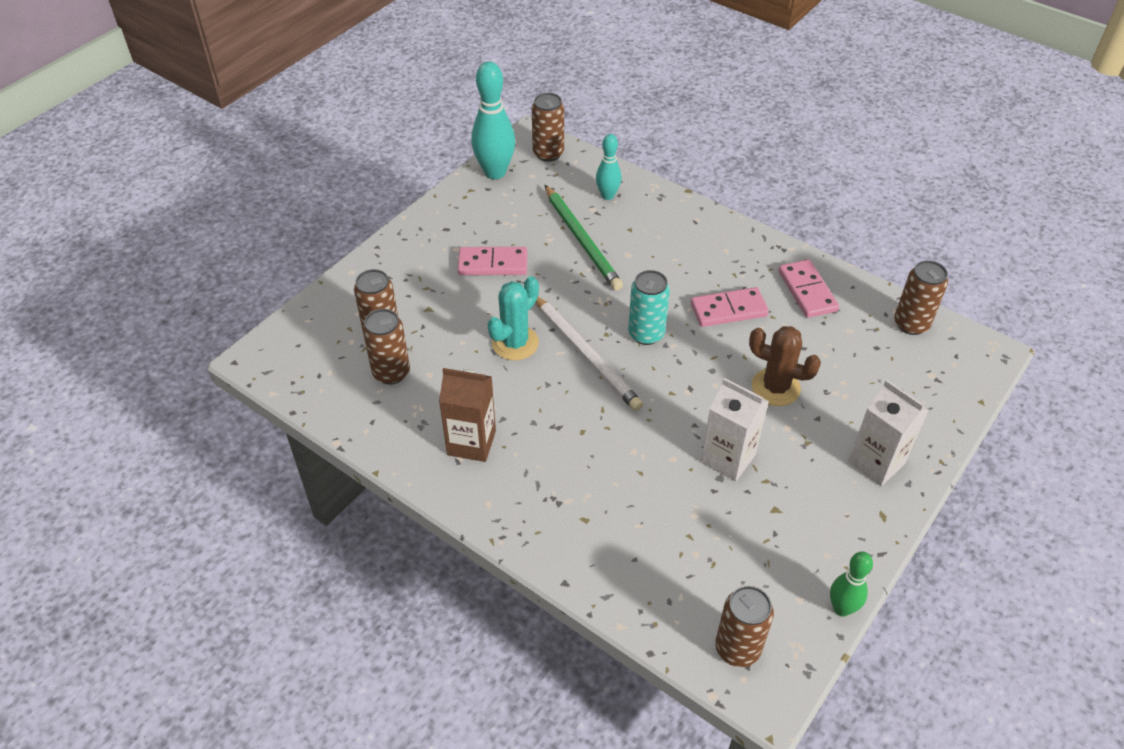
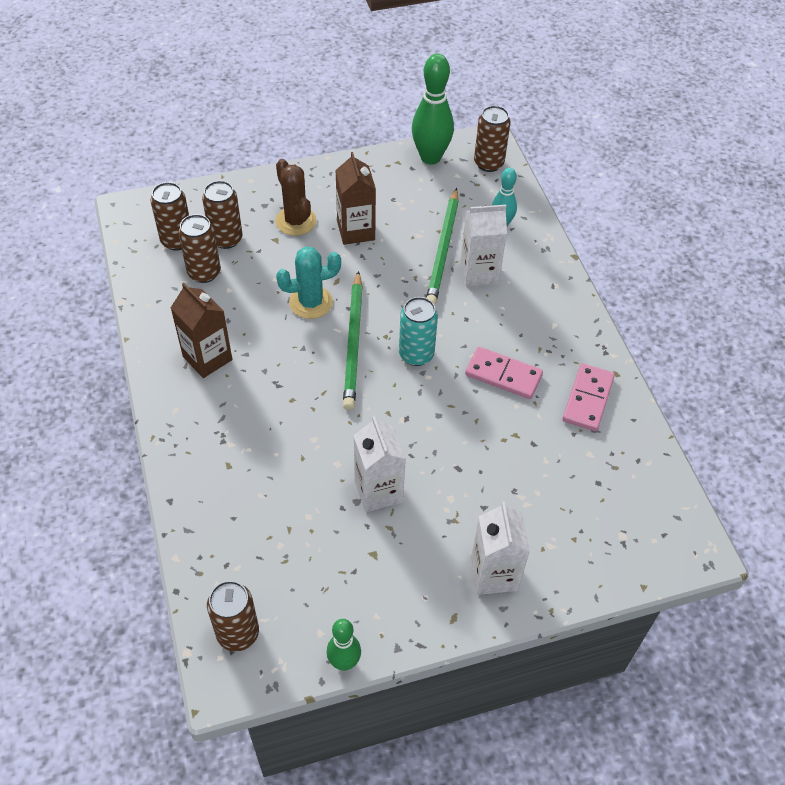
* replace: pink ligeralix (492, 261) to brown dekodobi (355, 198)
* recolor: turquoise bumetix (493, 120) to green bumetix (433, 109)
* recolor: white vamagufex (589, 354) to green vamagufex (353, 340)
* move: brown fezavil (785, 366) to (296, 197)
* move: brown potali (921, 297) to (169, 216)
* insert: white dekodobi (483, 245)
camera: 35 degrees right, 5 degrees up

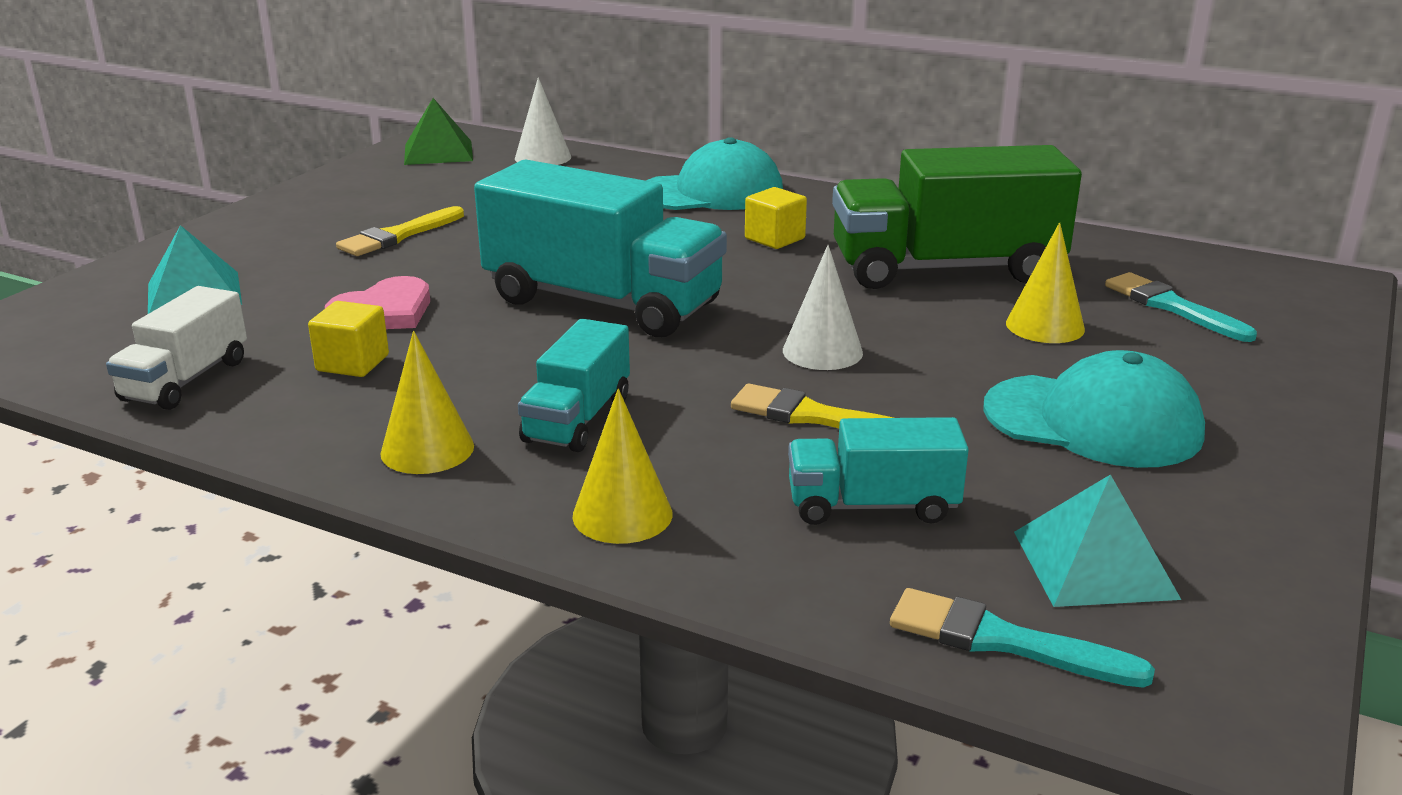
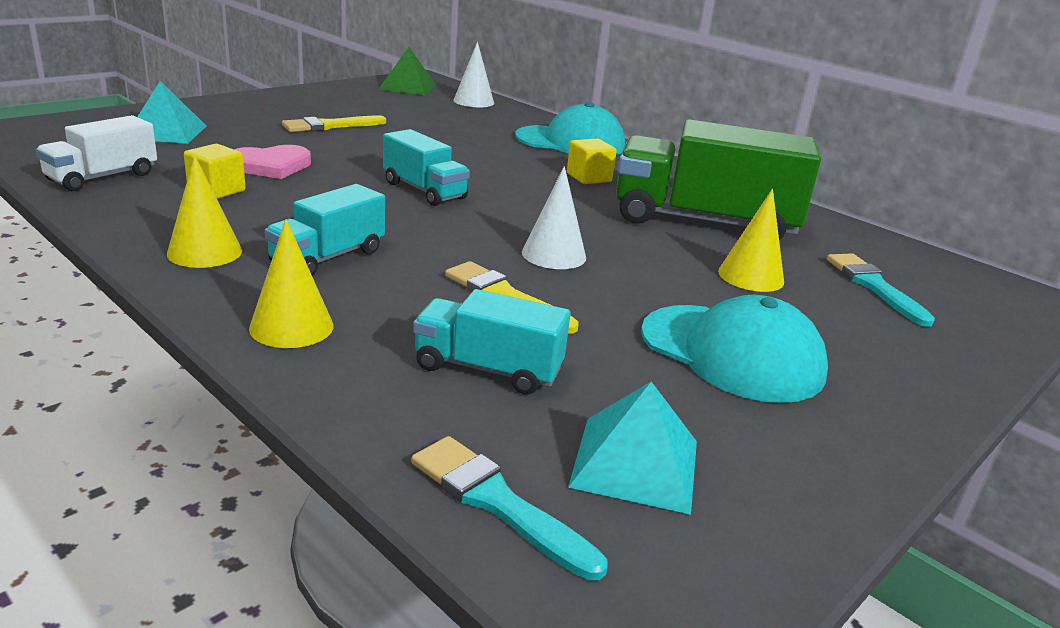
* resize: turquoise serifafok (600, 248) = (426, 167) x0.53
camera: 15 degrees right, 0 degrees up

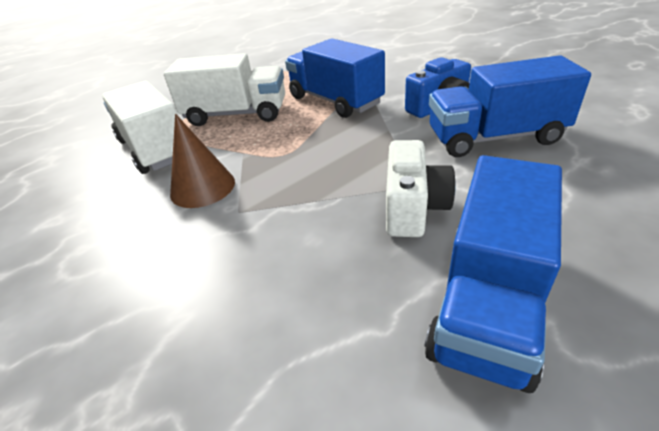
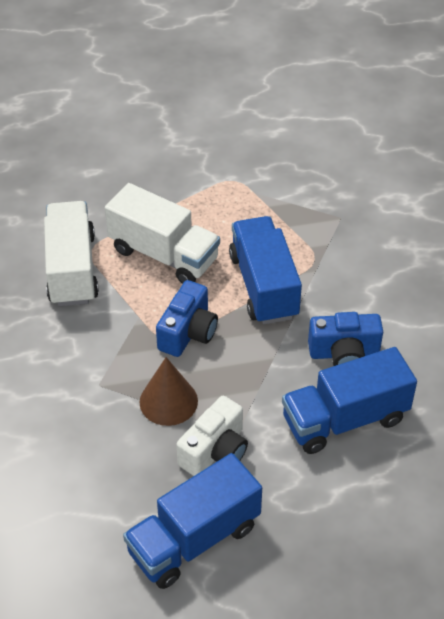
* move: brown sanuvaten (202, 161) to (169, 391)
* rotate: blue serifafok (510, 106) = (349, 400) 45 degrees counterclockwise
* insert: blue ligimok (187, 318)
camera: 25 degrees right, 10 degrees up

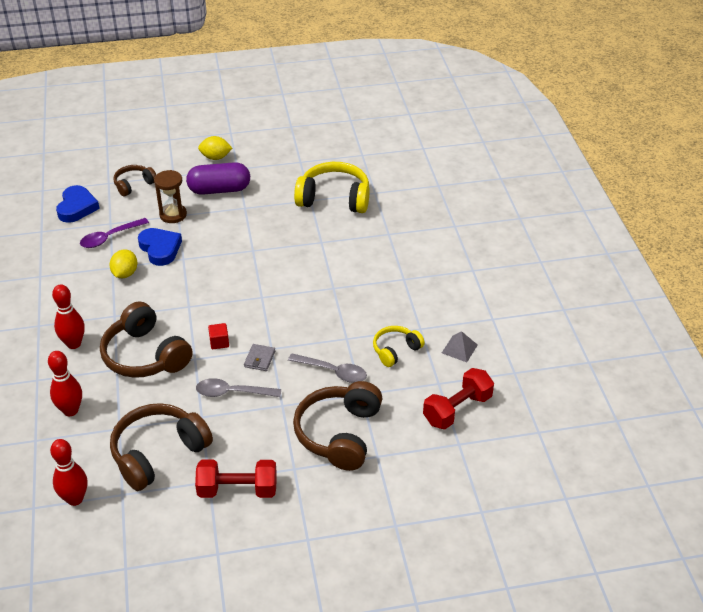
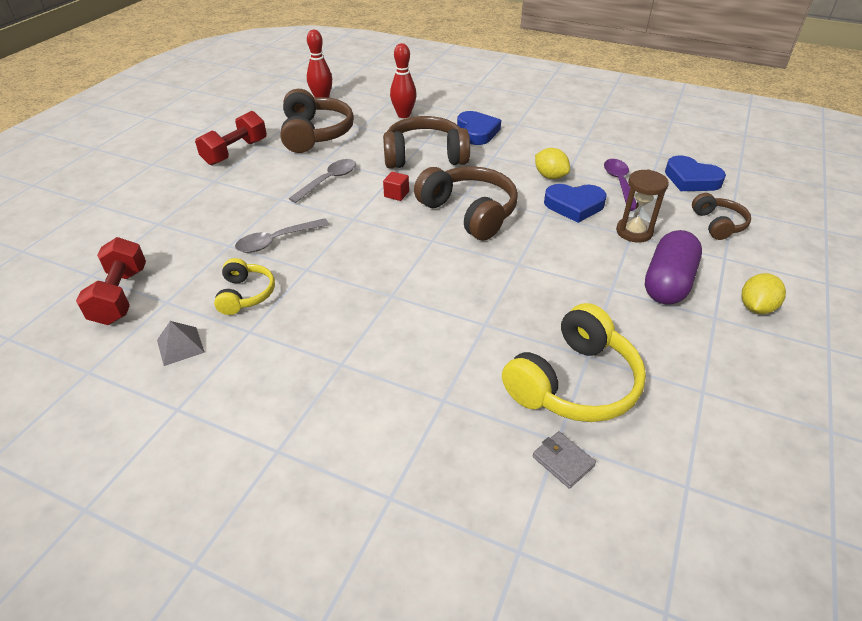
* replace: red bumetix (68, 317) to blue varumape (479, 128)
* move: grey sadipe (259, 357) to (564, 460)
* move: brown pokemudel (337, 426) to (466, 203)
camera: 125 degrees right, 0 degrees up

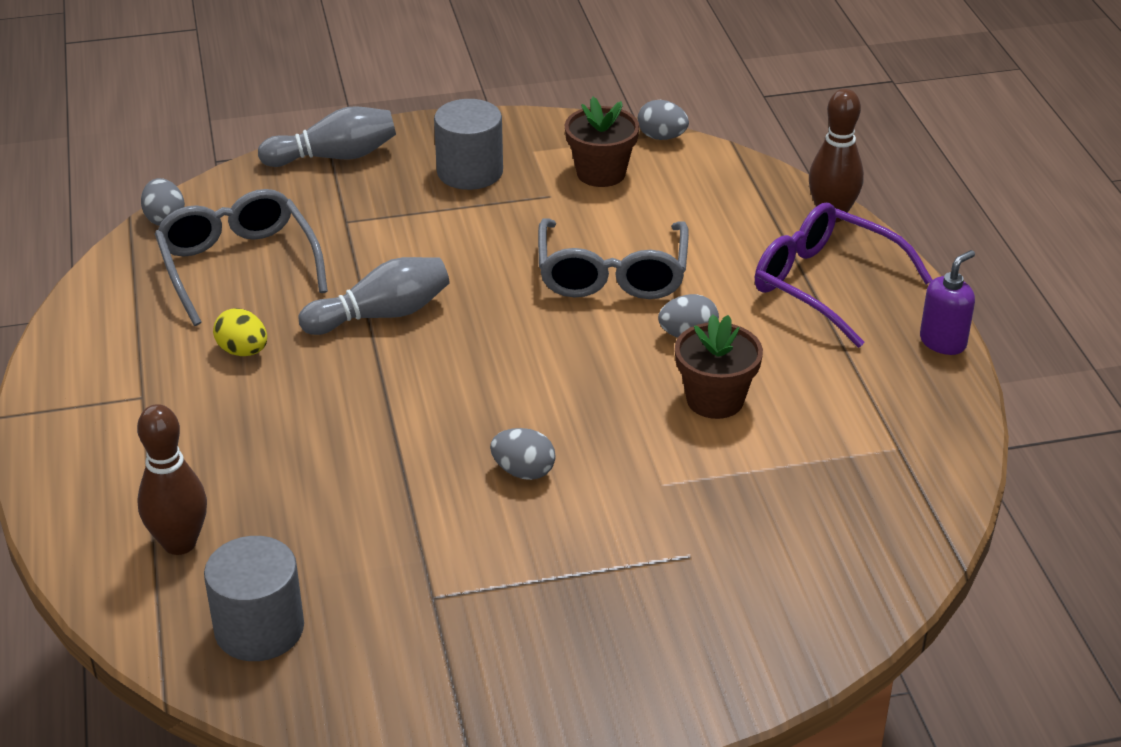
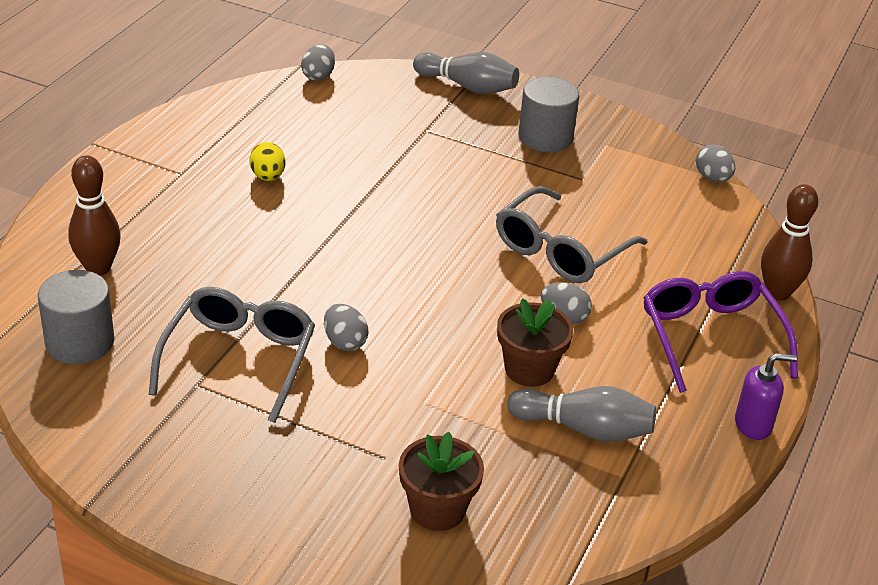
* move: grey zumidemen (241, 257) to (231, 355)
* move: grey bumetix (374, 296) to (581, 414)
* move: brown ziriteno (602, 142) to (441, 481)
camera: 35 degrees right, 0 degrees up

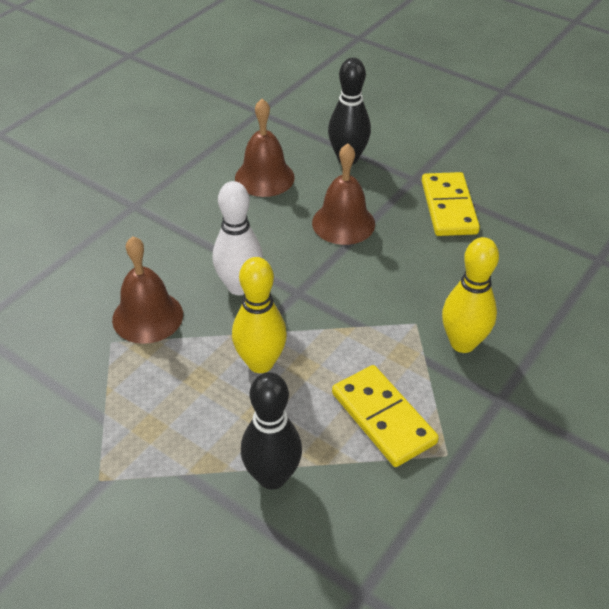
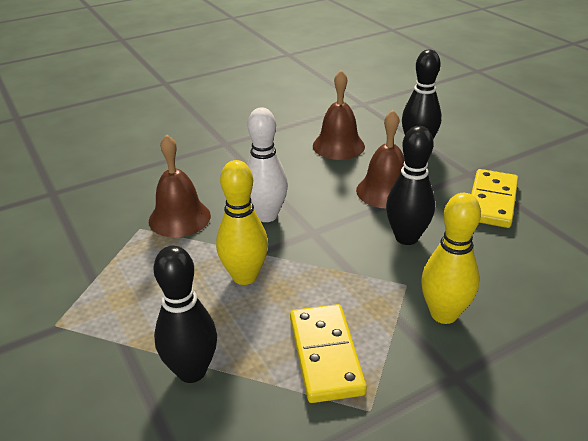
* insert: black bumetix (410, 185)
camera: 25 degrees right, 10 degrees down

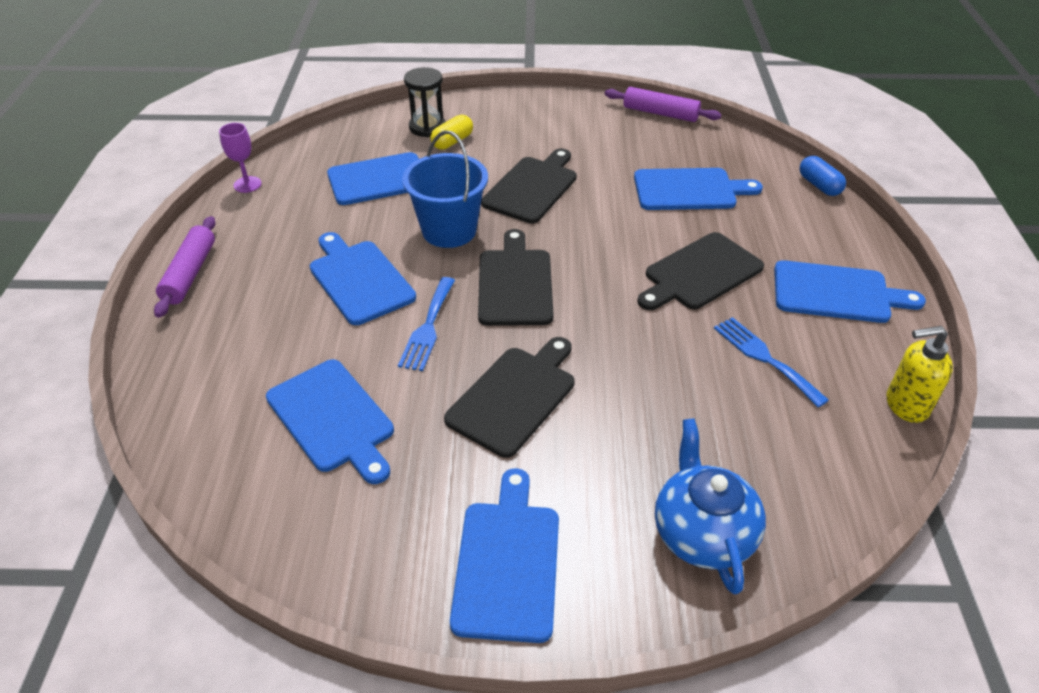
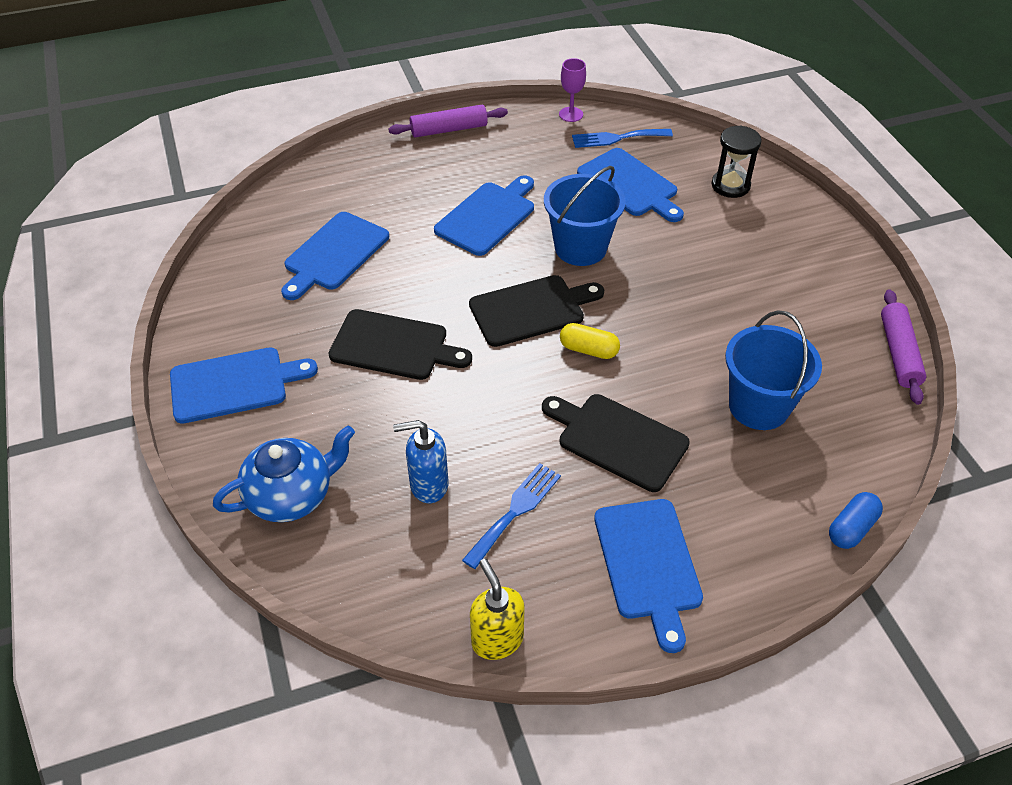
* move: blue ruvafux (426, 324) to (622, 138)
* move: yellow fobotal (451, 132) to (590, 341)
* delete: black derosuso (529, 186)
* replace: blue derosuso (698, 189) to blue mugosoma (773, 370)
* insert: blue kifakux (421, 461)
camera: 70 degrees right, 5 degrees up

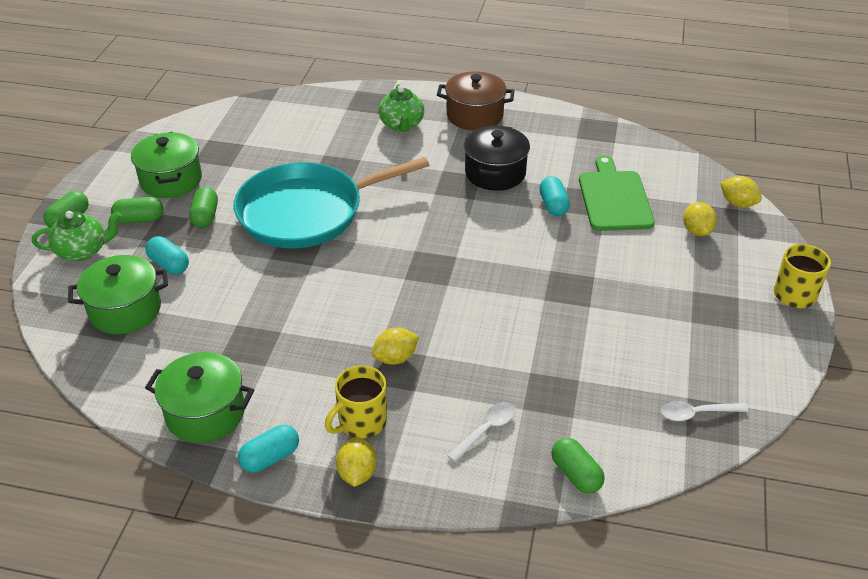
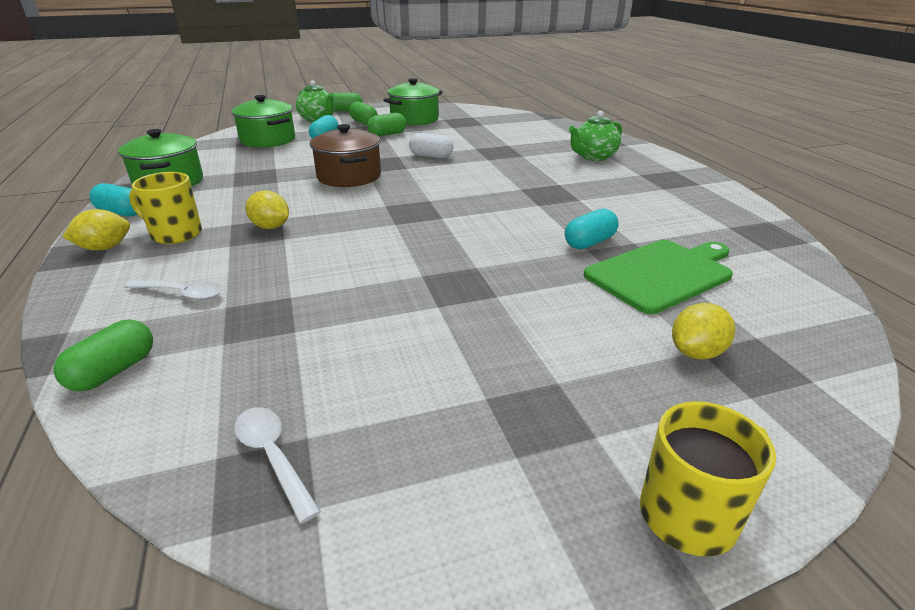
* replace: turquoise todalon (331, 202) to white fobotal (431, 145)
* move: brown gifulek (476, 101) to (345, 155)
* delete: black gifulek (497, 158)
* delete: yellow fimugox (741, 192)
camera: 60 degrees right, 10 degrees down

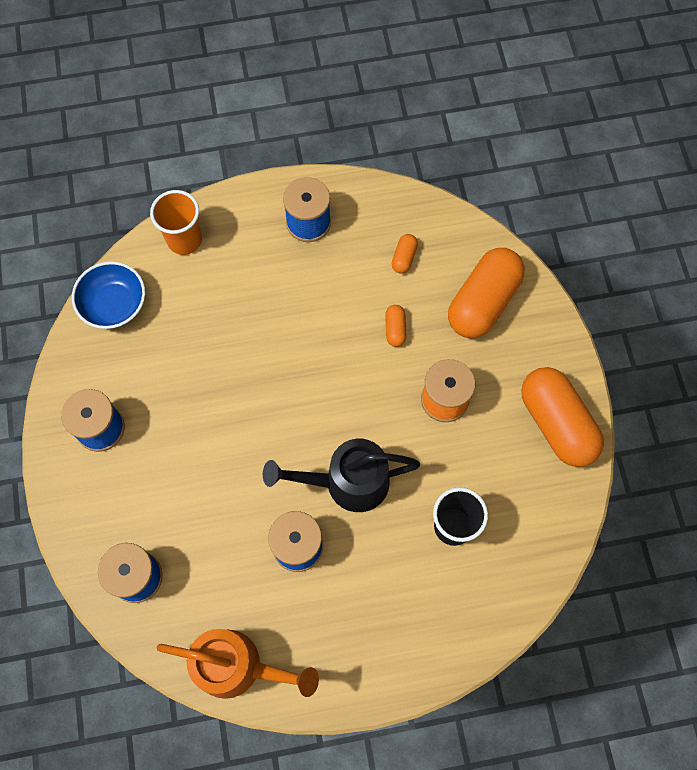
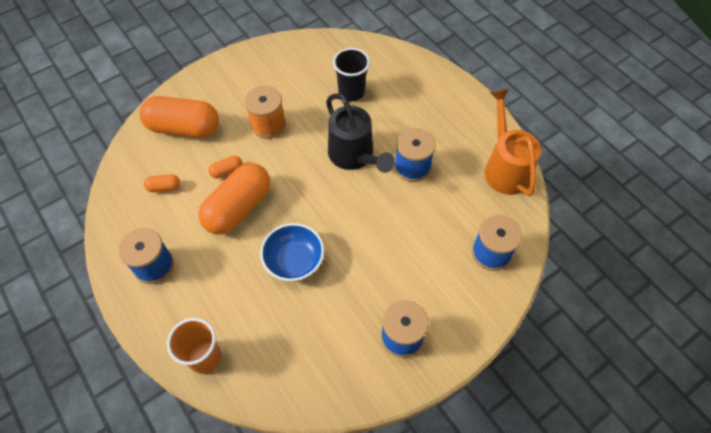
* move: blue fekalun (108, 295) to (292, 252)
* move: orange fobotal (562, 417) to (234, 198)
camera: 115 degrees left, 10 degrees down

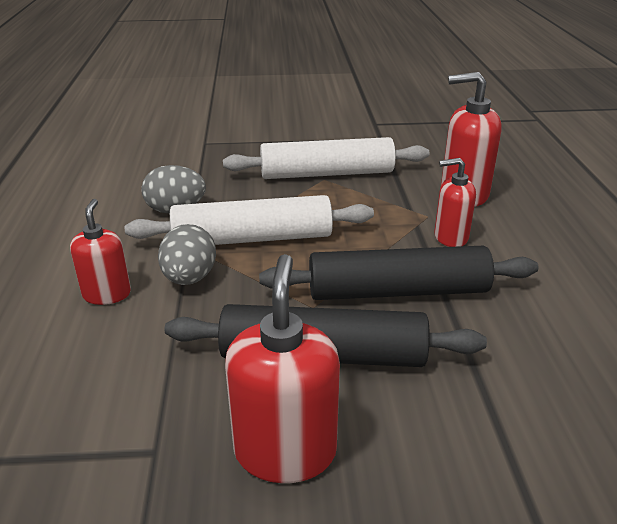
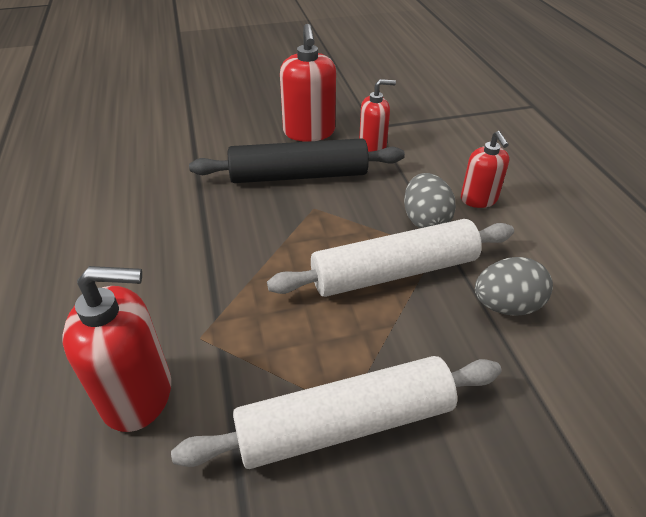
* delete: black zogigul (398, 273)
* move: red kifakux (455, 202) to (377, 115)
camera: 170 degrees right, 10 degrees up

